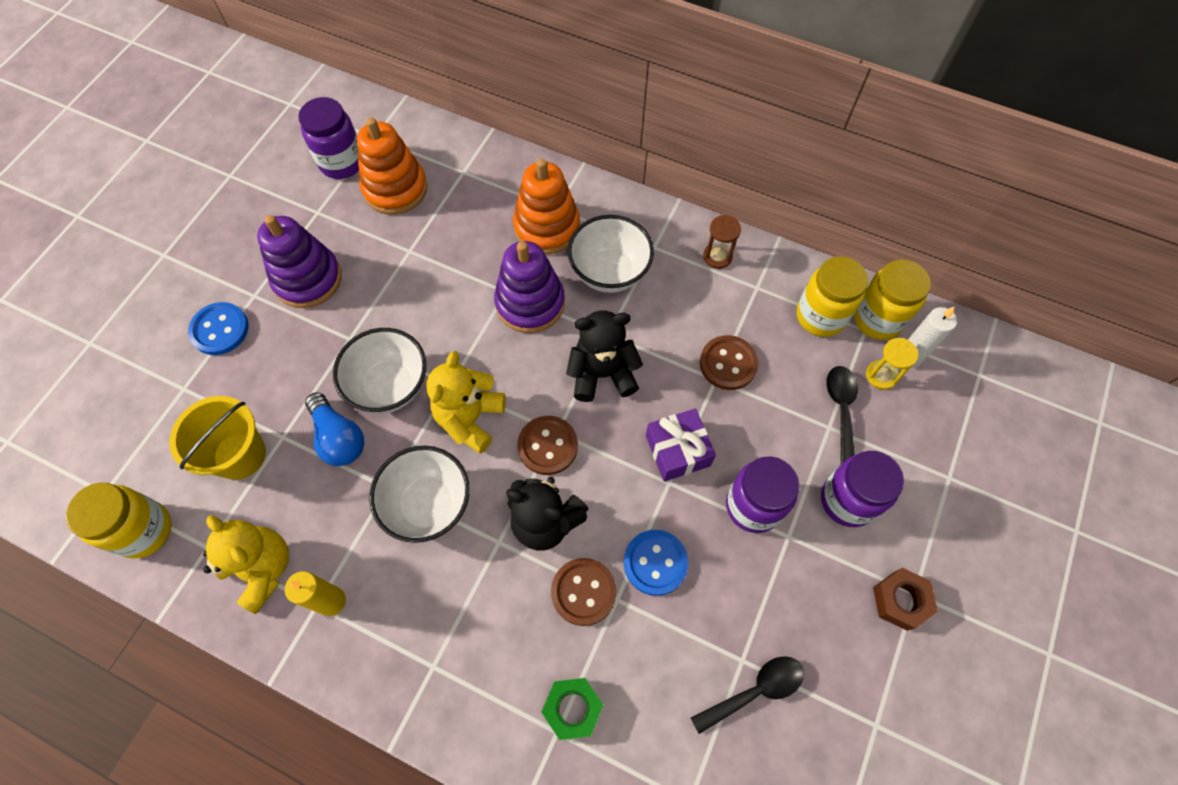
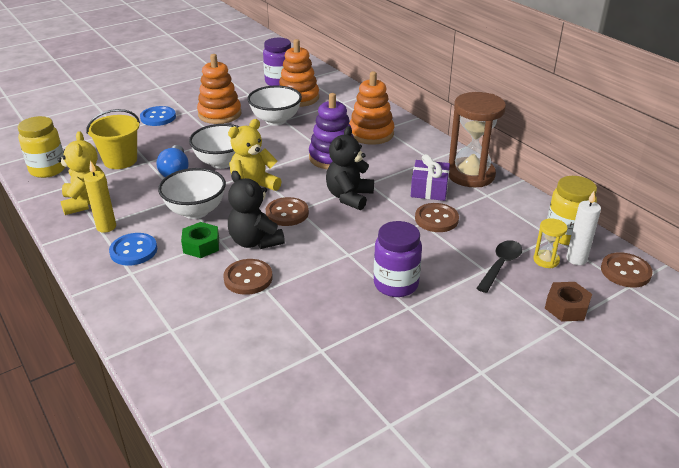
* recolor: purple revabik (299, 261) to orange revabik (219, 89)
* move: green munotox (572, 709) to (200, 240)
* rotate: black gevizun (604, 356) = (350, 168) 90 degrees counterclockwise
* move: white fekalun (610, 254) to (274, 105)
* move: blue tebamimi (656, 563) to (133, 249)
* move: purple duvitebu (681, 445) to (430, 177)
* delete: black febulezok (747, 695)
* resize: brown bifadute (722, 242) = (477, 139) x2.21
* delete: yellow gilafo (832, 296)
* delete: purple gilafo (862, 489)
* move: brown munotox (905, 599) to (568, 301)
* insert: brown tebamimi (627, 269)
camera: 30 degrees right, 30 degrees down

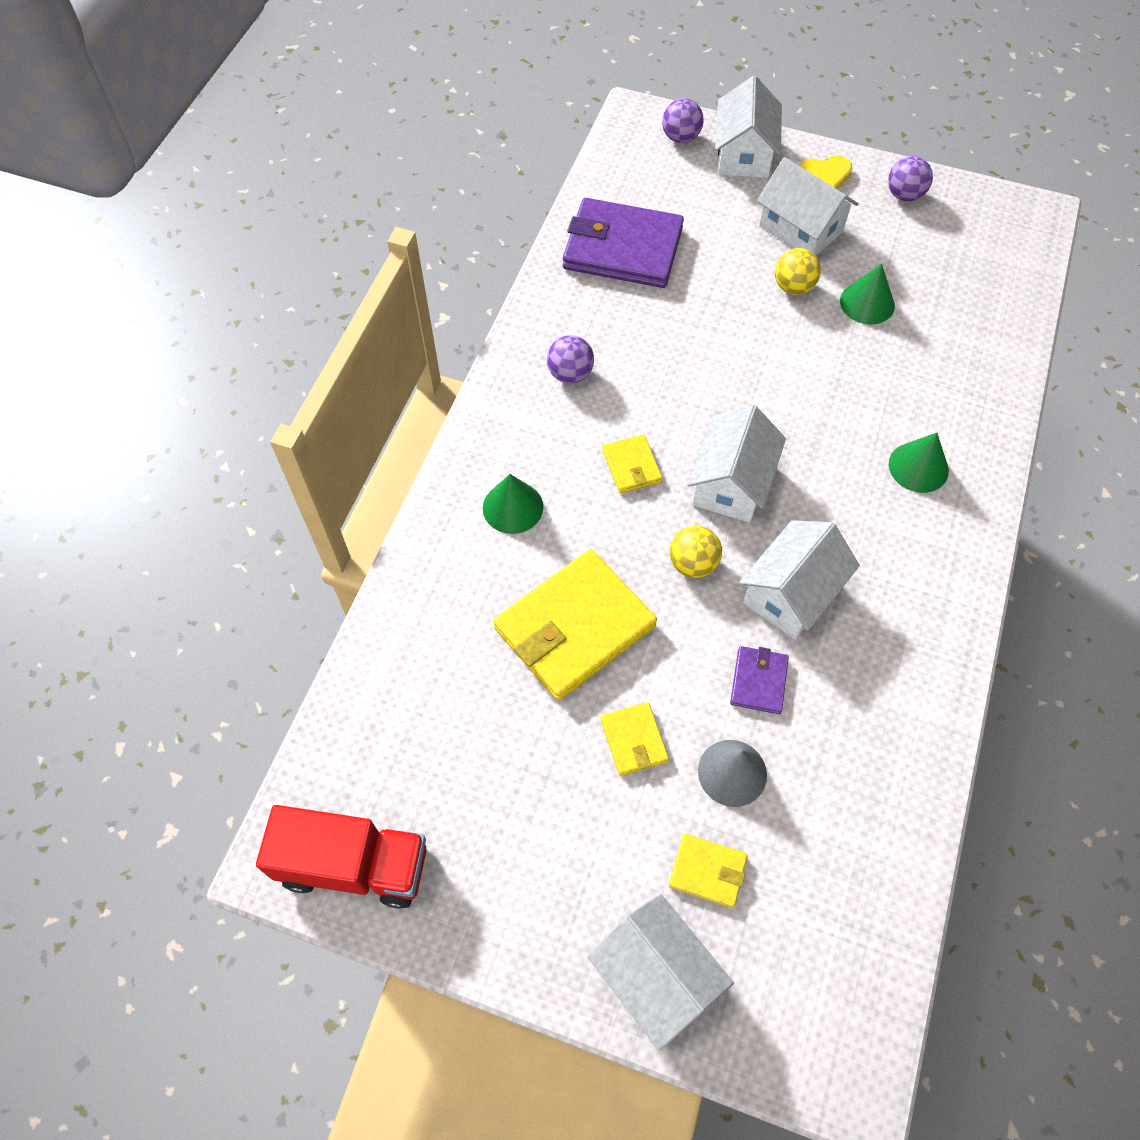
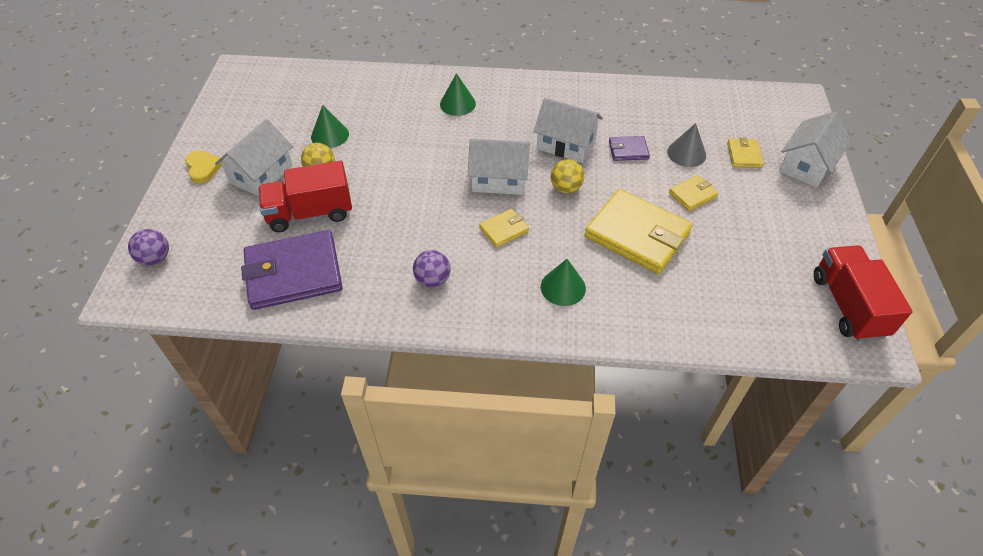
* rotate: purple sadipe (623, 243) = (292, 270) 75 degrees clockwise
* delete: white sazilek (748, 127)
* delete: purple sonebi (910, 179)
* insert: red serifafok (305, 196)
camera: 105 degrees left, 10 degrees down

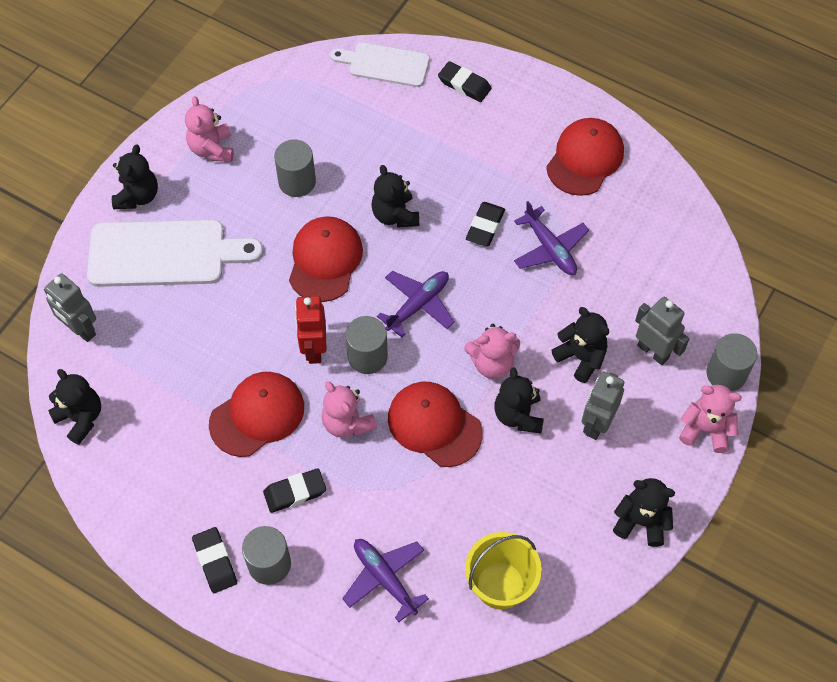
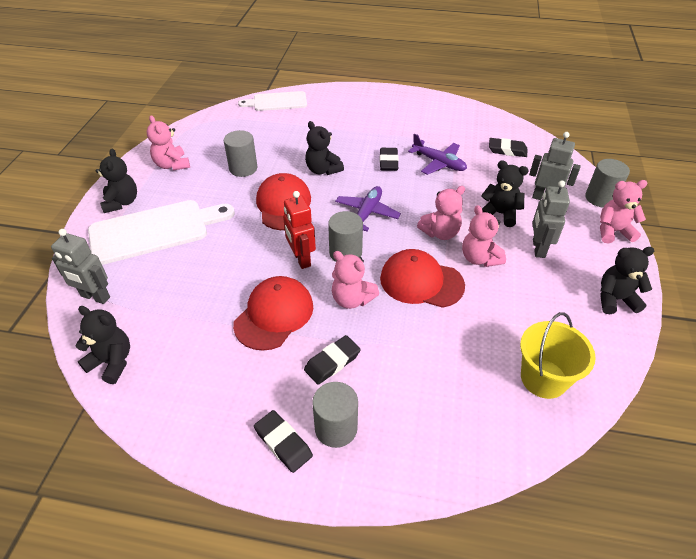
* delete: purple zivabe (385, 580)
* move: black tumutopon (464, 81) to (508, 147)
* recolor: black gevizun (519, 400) to pink gevizun (484, 236)
* delete: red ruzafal (585, 157)
camera: 20 degrees left, 15 degrees down

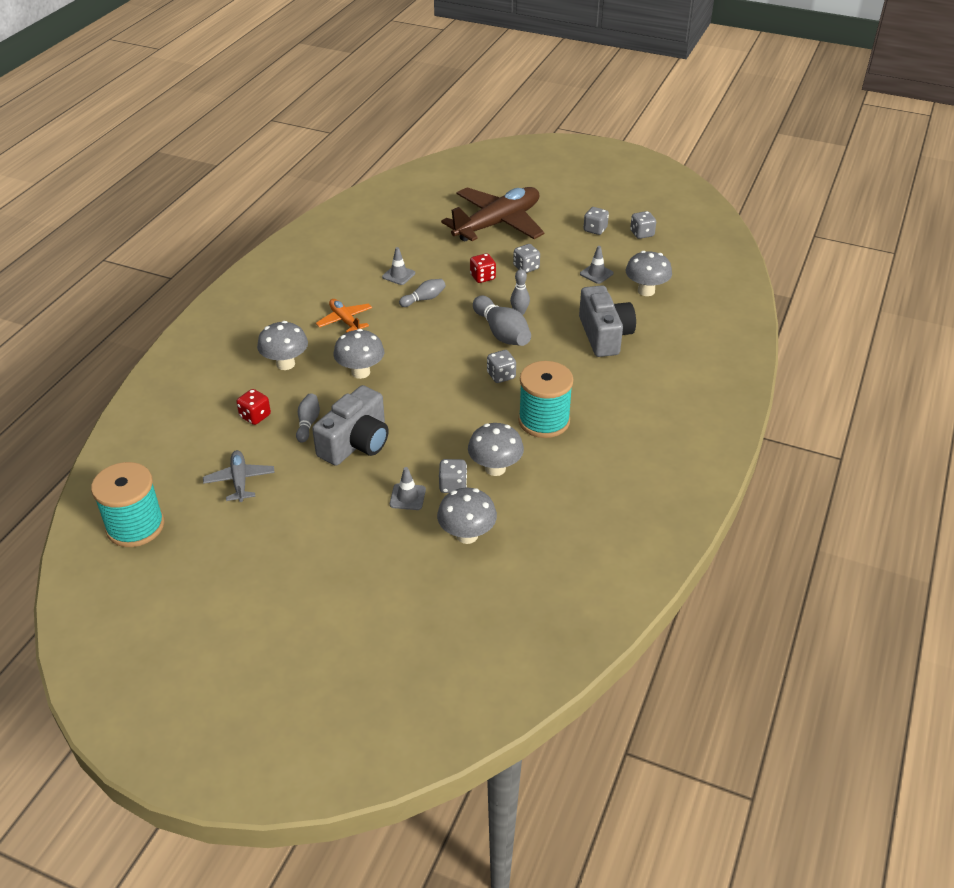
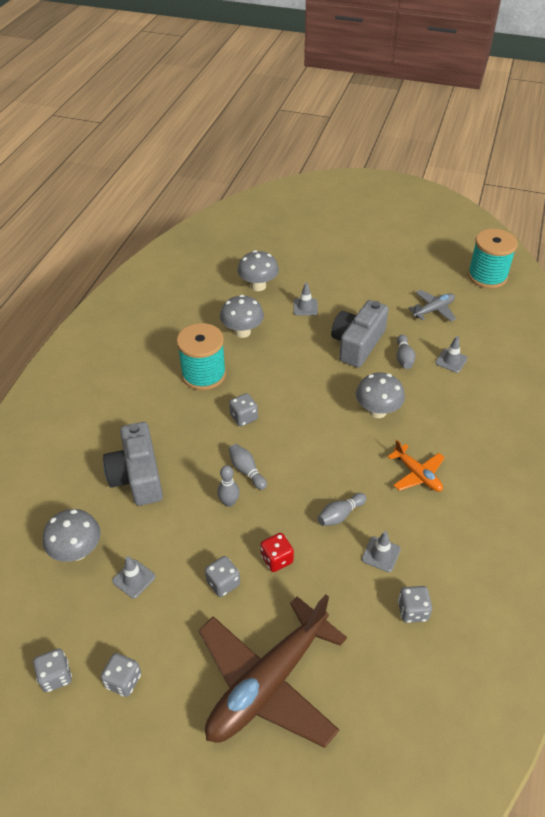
* rotate: grey zivabe (239, 476) = (432, 305) 105 degrees counterclockwise
* replace: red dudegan (253, 407) to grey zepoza (451, 354)
* delete: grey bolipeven (282, 345)
* move: grey dudegan (453, 476) to (415, 604)
* resize: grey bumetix (502, 321) = (248, 467) x0.58
camera: 175 degrees right, 5 degrees up

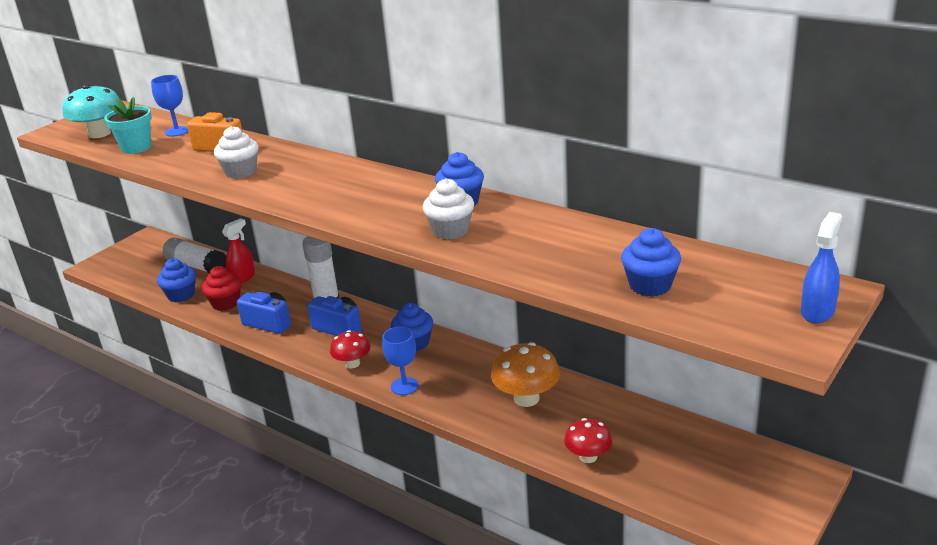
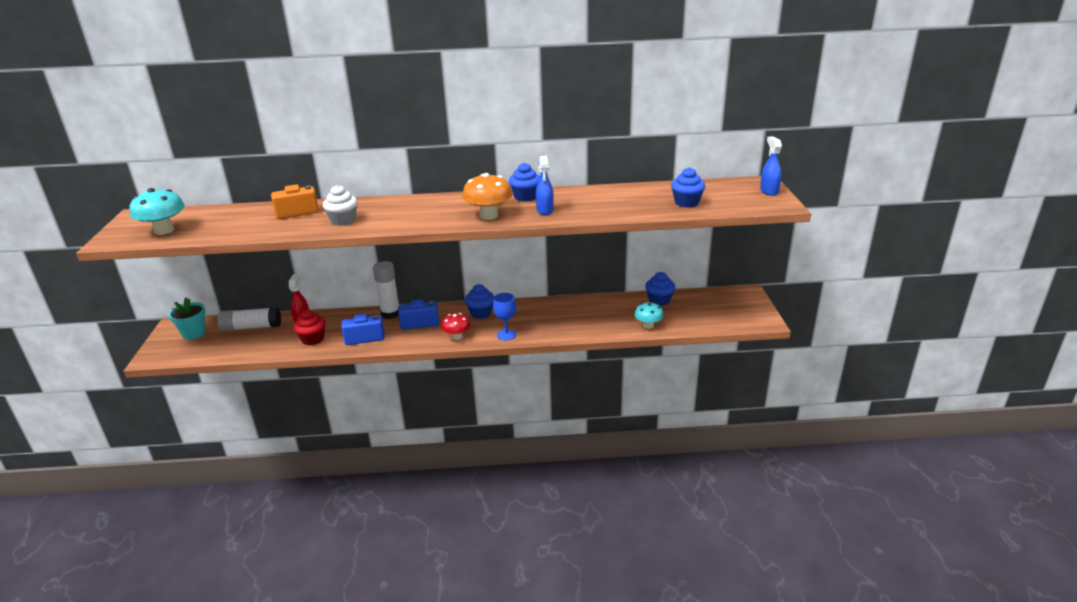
* move: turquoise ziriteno (128, 125) to (187, 319)
* delete: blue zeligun (169, 105)
* move: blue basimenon (176, 280) to (660, 289)
* replace: white basimenon (448, 209) to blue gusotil (545, 185)
* move: orange bolipeven (525, 374) to (487, 196)
* recolor: red bolipeven (588, 440) to turquoise bolipeven (649, 315)
camera: 40 degrees left, 0 degrees up

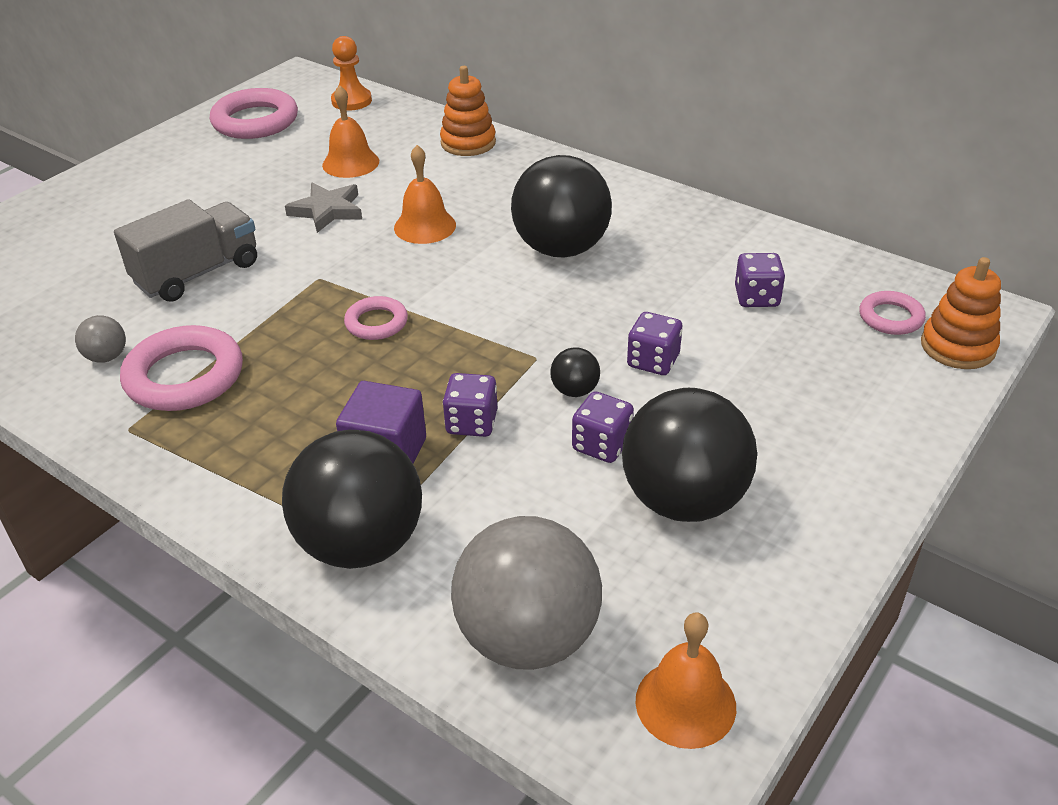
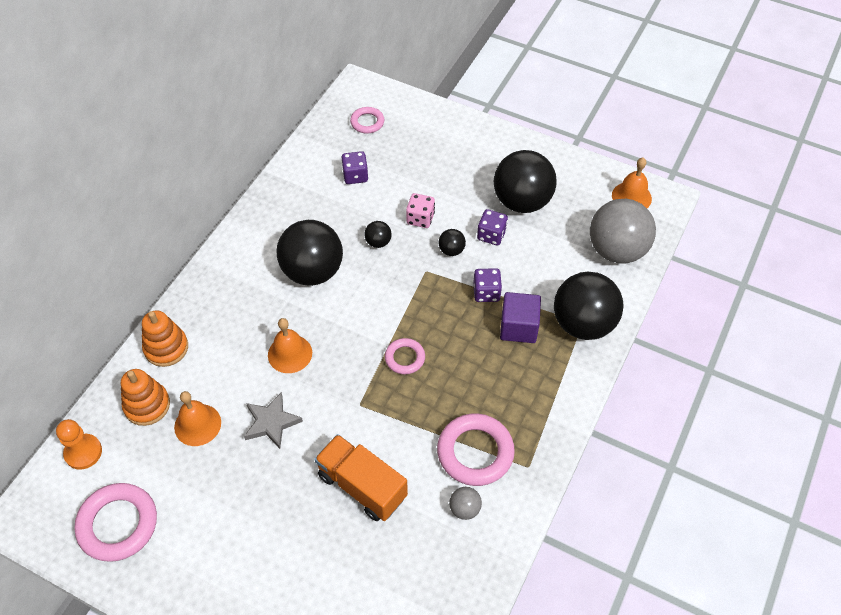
* recolor: grey serifafok (185, 250) to orange serifafok (361, 477)
* recolor: purple dudegan (654, 343) to pink dudegan (420, 210)
* move: orange revabik (961, 313) to (145, 397)
* insert: black sonebi (378, 234)
camera: 100 degrees left, 15 degrees up

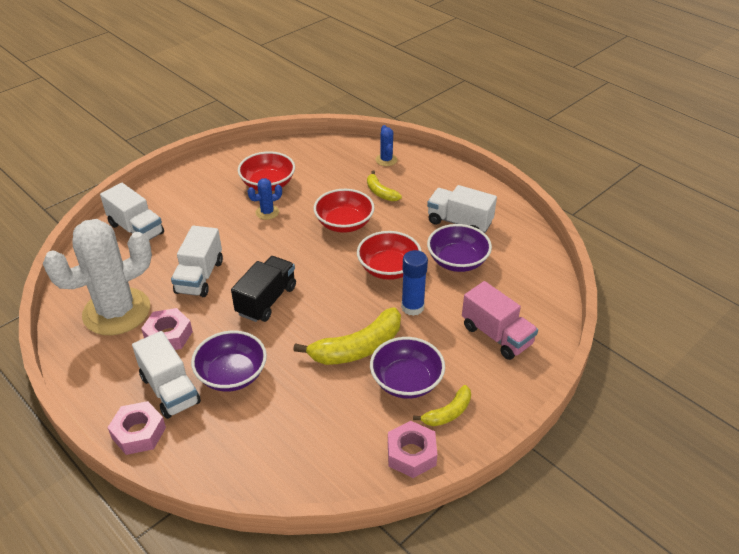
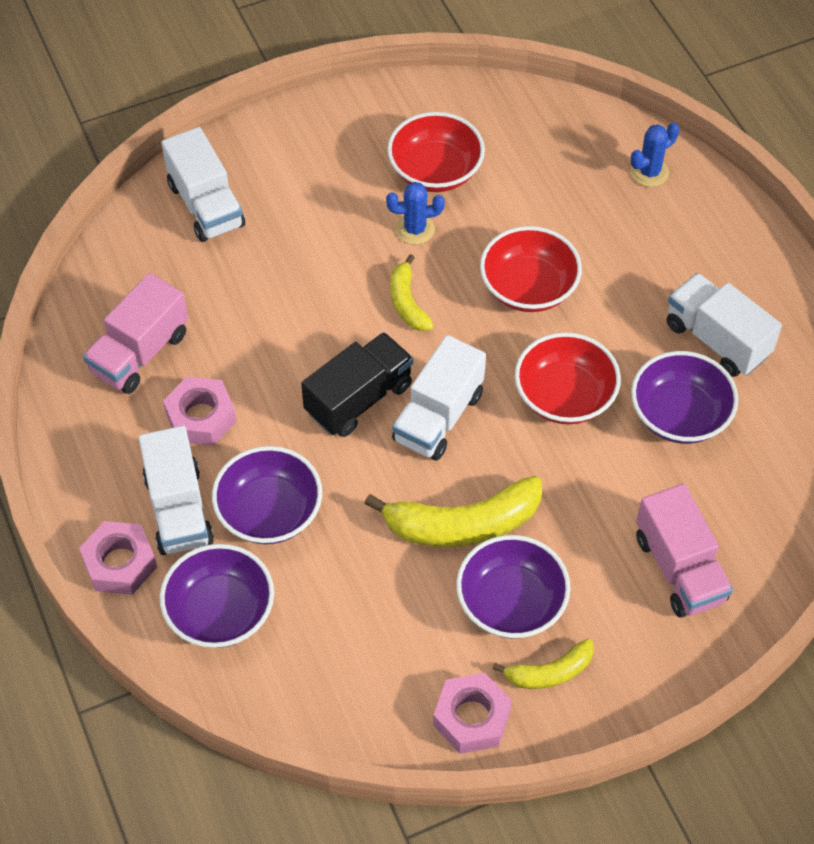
* replace: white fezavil (97, 277) to pink serifafok (135, 333)
* move: white serifafok (197, 261) to (439, 397)
* move: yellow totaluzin (384, 185) to (412, 292)
* rotate: blue fezavil (386, 145) = (655, 155) 45 degrees clockwise
* delete: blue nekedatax (414, 283)
* insert: purple fekalun (217, 596)
camera: 20 degrees right, 15 degrees up

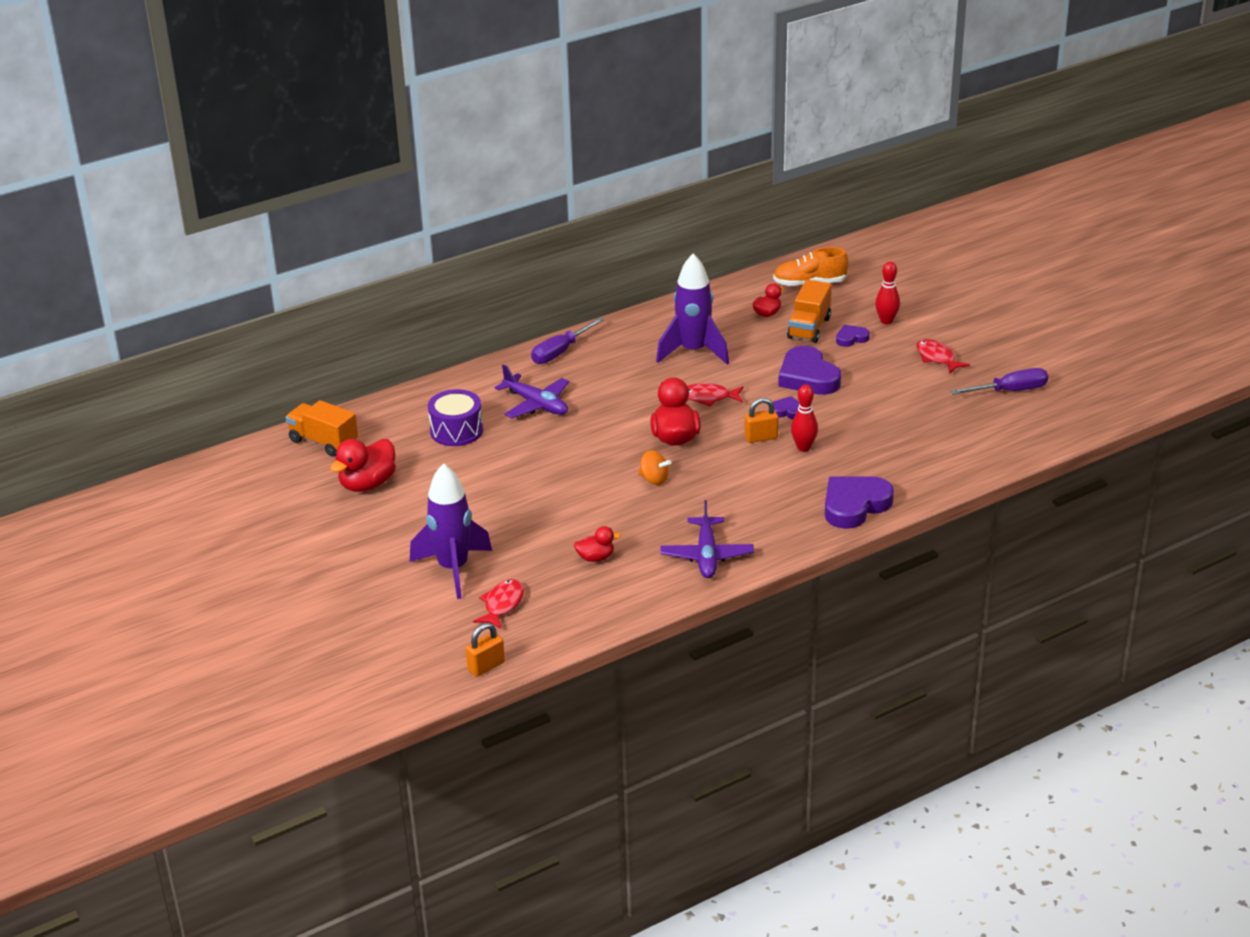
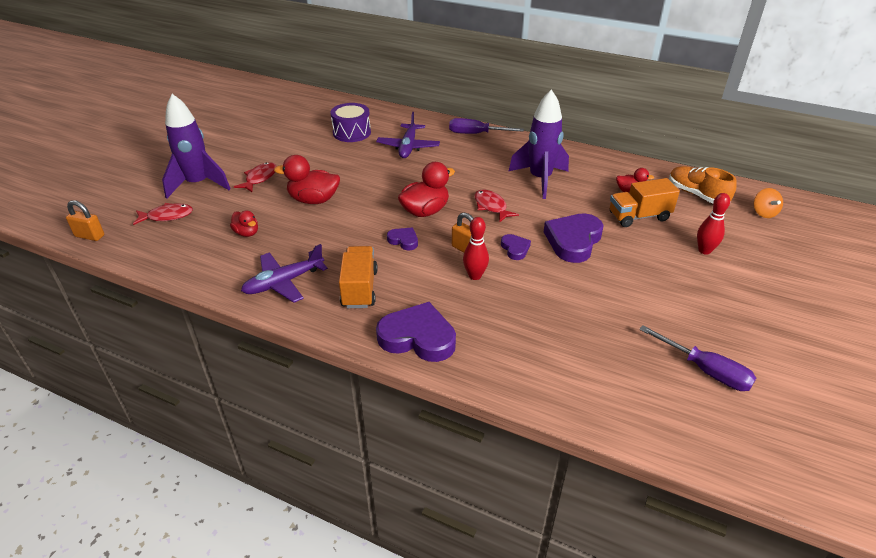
* move: orange serifafok (321, 428) to (358, 277)
* move: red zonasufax (363, 465) to (307, 179)
* move: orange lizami (654, 467) to (768, 203)
* move: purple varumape (853, 336) to (402, 239)
* move: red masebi (943, 356) to (255, 177)
camera: 55 degrees right, 5 degrees up

